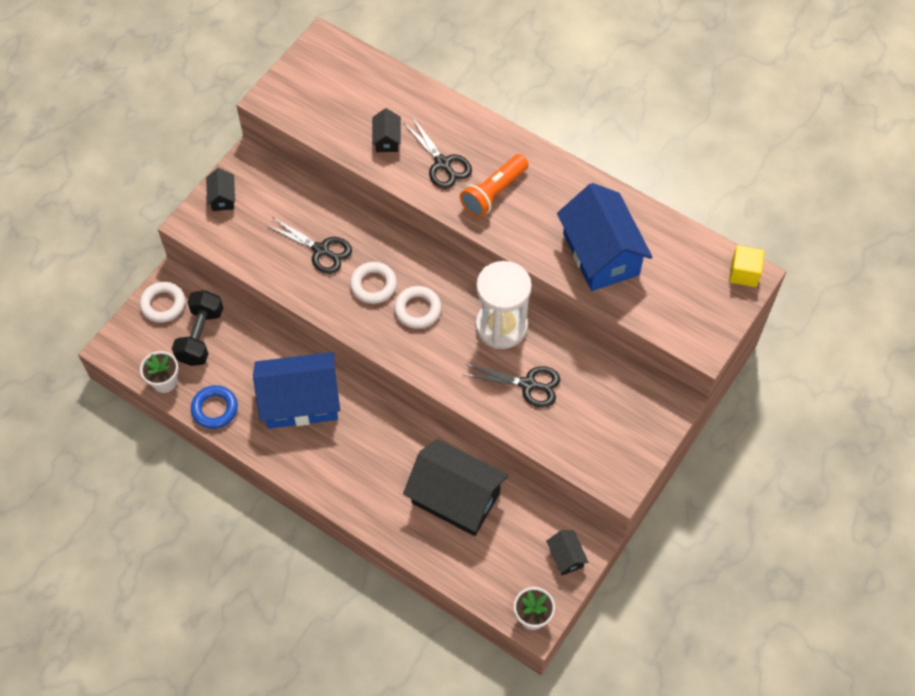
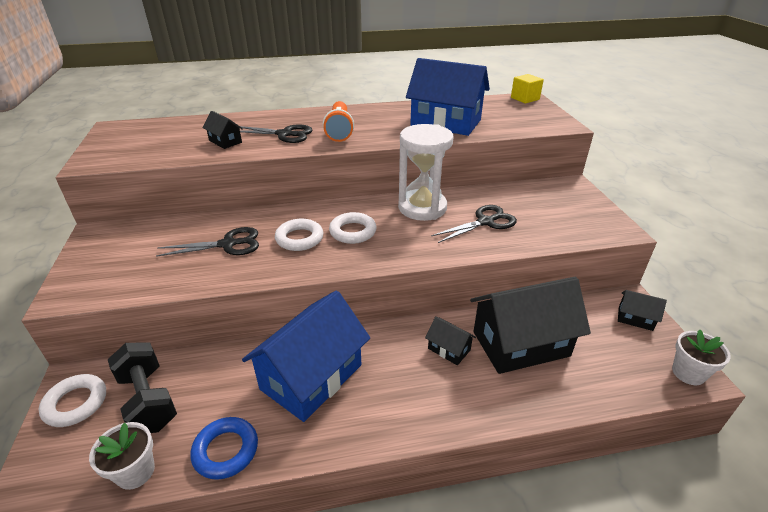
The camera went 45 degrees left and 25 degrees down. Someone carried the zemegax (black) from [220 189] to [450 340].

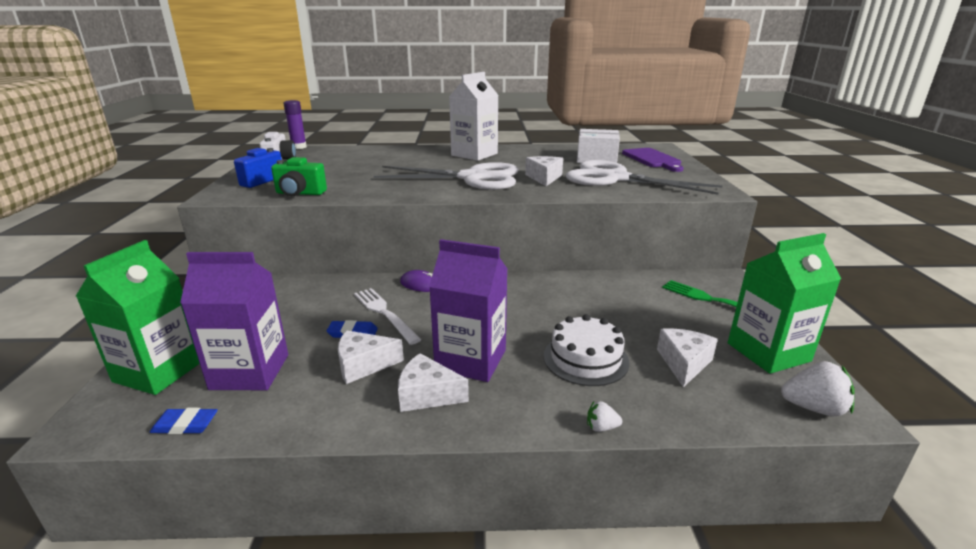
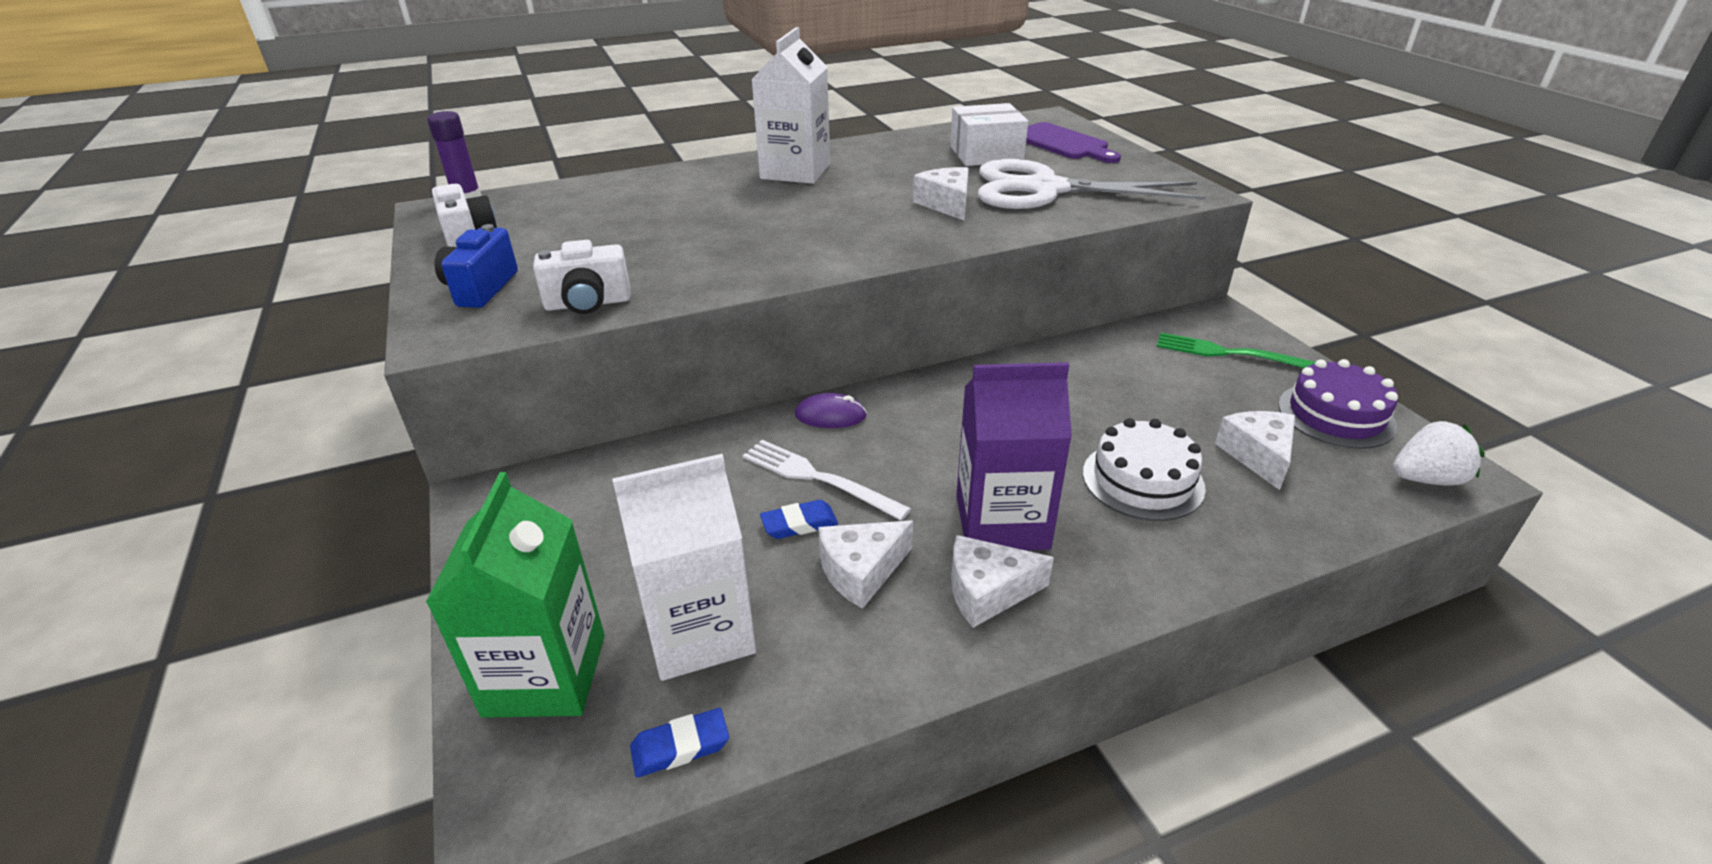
The camera went 20 degrees left and 10 degrees up. Someone repainted the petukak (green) at [299 176], which became the petukak (white) at [582 277]. Someone repainted the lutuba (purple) at [234 321], which became the lutuba (white) at [684 567]. Someone swapped the lutuba (green) at [784 303] for the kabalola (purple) at [1338 404]. Someone took away the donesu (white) at [446 176]. Someone took away the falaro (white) at [604 416].

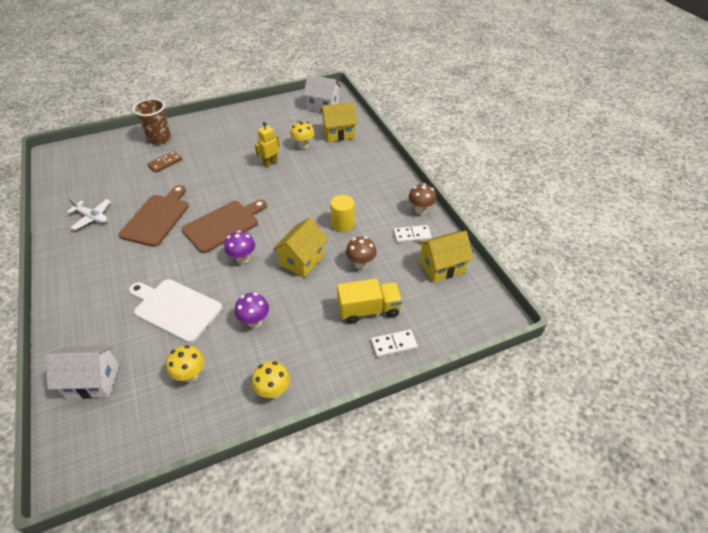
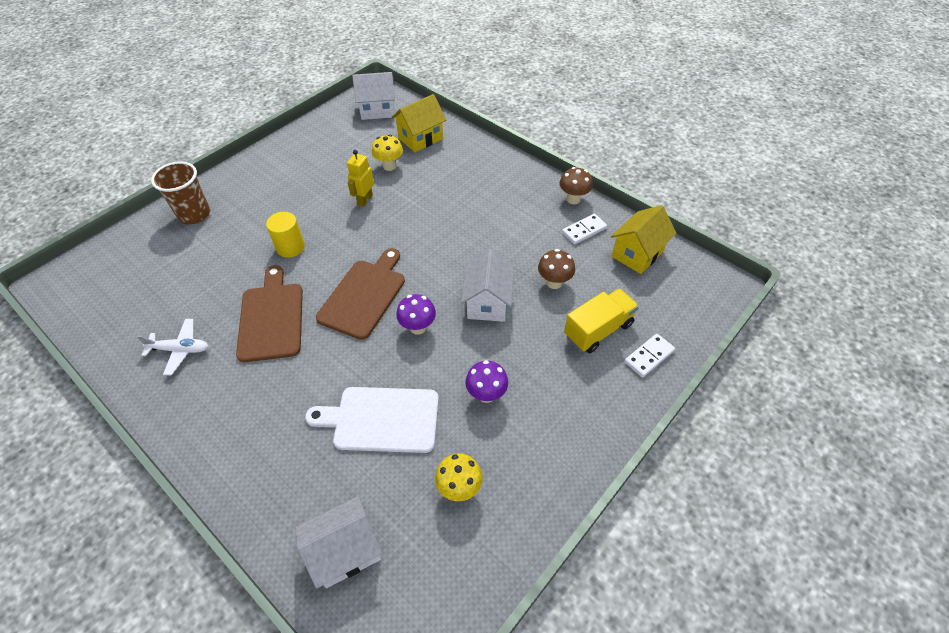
The camera went 25 degrees left and 5 degrees up. Someone carried the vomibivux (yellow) from [342 213] to [285 235]. Someone repainted the zemegax (yellow) at [300 247], which became the zemegax (white) at [487 285]. Someone took away the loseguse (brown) at [164 162]. Someone took away the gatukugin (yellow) at [271 380].

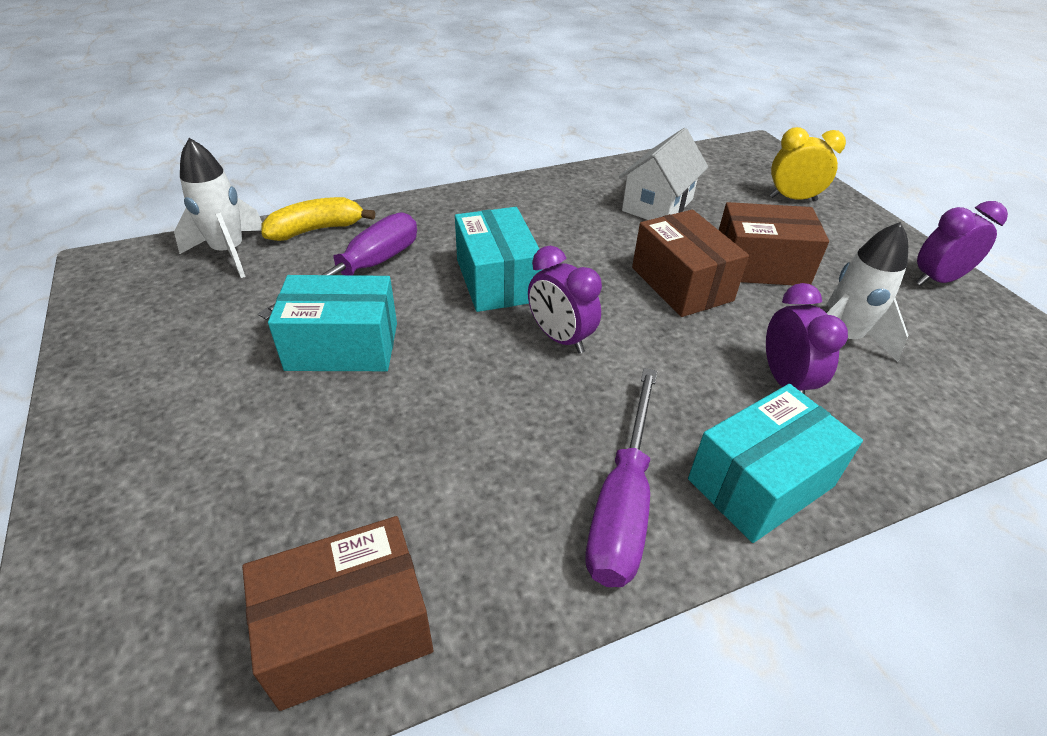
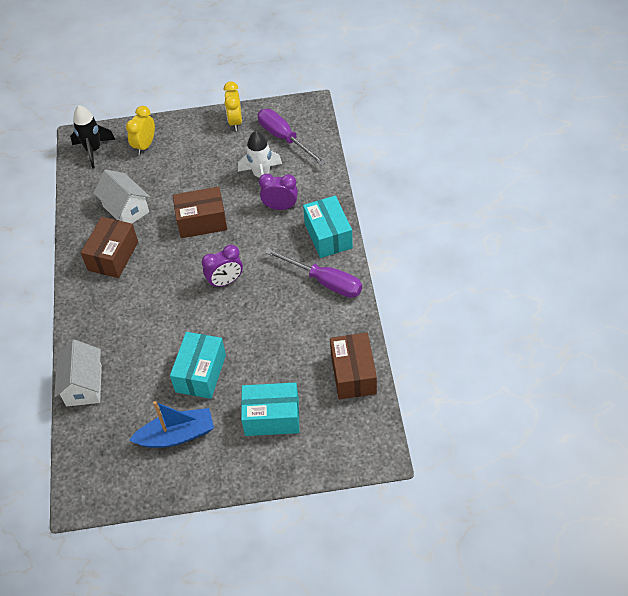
The camera went 70 degrees left and 10 degrees up. Someone swapped the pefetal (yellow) at [318 219] for the zemegax (white) at [78 373]. Someone put down the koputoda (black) at [93 137]. Someone carried the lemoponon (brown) from [774 243] to [109 247]. Someone put down the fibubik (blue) at [171 424]. Someone repainted the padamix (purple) at [962 243], which became the padamix (yellow) at [233 106]. Someone carried the lemoponon (turquoise) from [498 259] to [270 409]. Someone carried the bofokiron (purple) from [337 266] to [292 137]. Someone took away the koputoda (white) at [218 208].

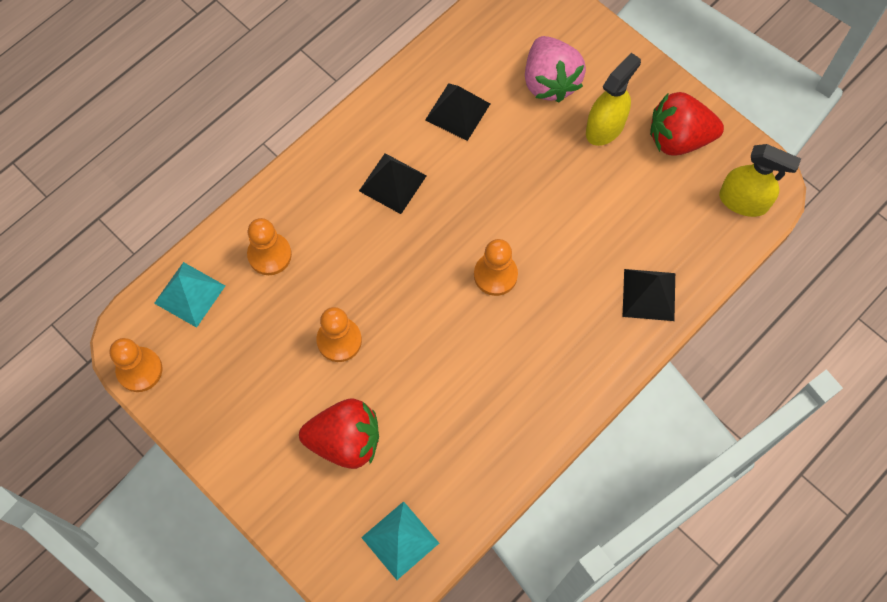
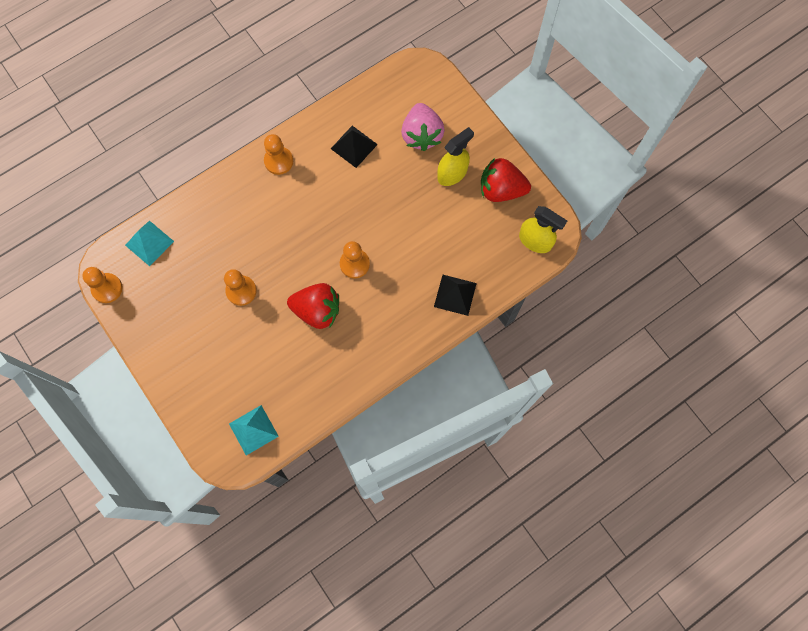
The camera went 10 degrees right and 5 degrees up. Someone carried the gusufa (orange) from [269 246] to [278 154]. Someone carried the falaro (red) from [339 433] to [313 306]. Someone took away the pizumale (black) at [393 183].

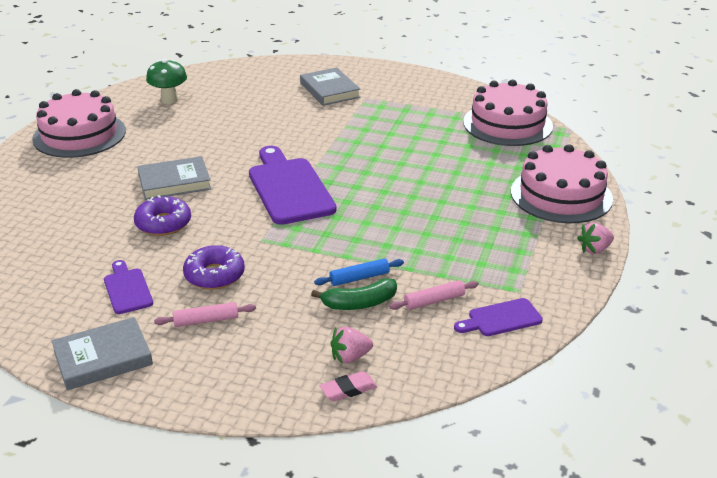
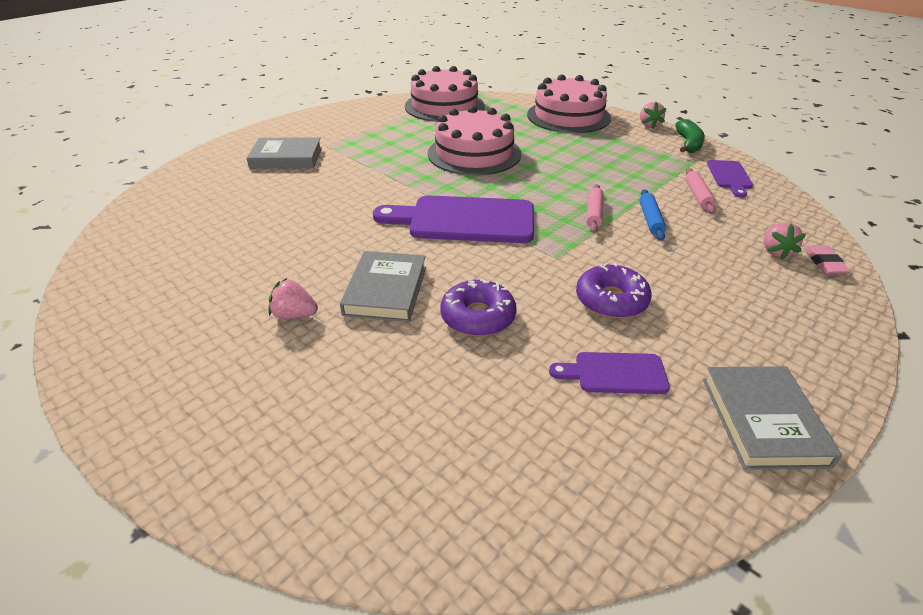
The camera went 65 degrees left and 5 degrees up. Someone put down the falaro (pink) at [293 298]. Someone carried the kabalola (pink) from [79 123] to [474 140]. Someone carried the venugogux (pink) from [205 314] to [594 208]. Someone carried the pefetal (green) from [354 294] to [690 136]. Someone took away the gatukugin (green) at [166 81].

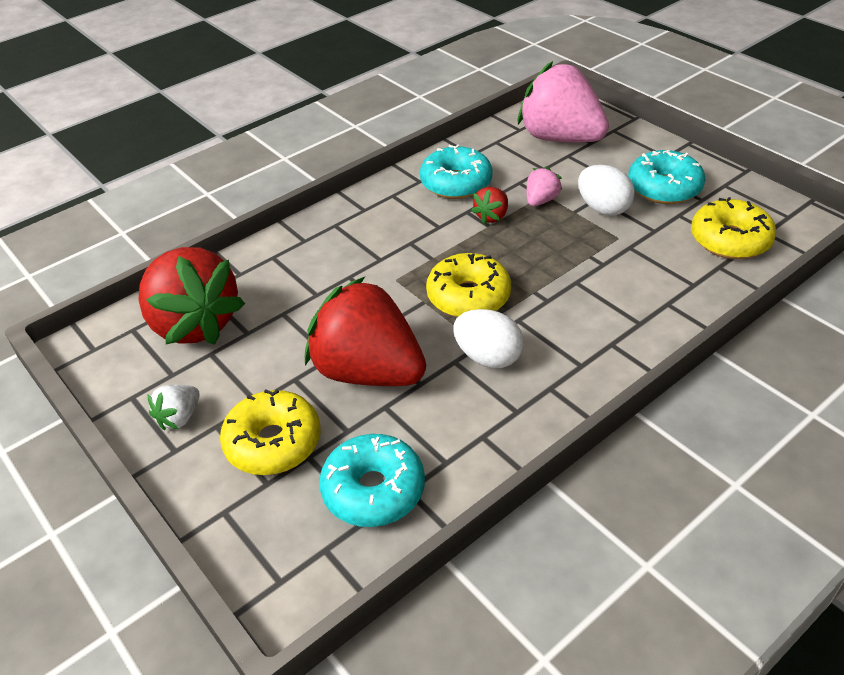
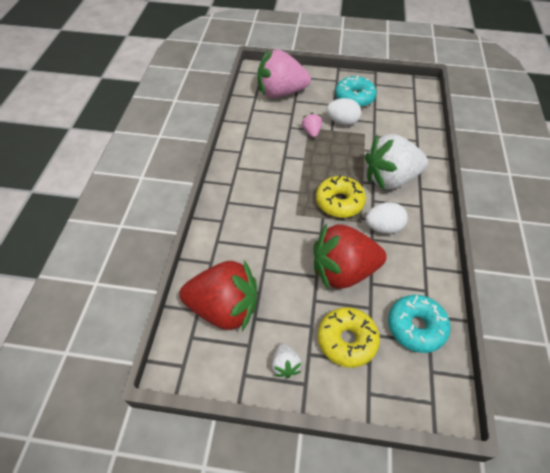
The camera went 45 degrees left and 10 degrees up. Someone put down the falaro (white) at [396 162]. Someone took away the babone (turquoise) at [456 172]. Someone took away the falaro (red) at [489 205]. Someone took away the babone (yellow) at [733 228].

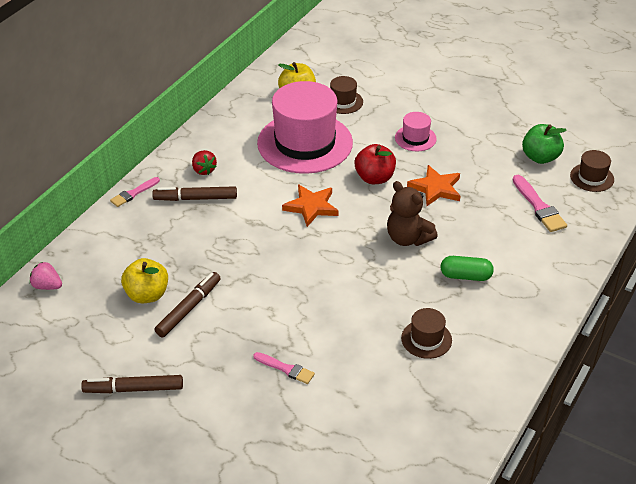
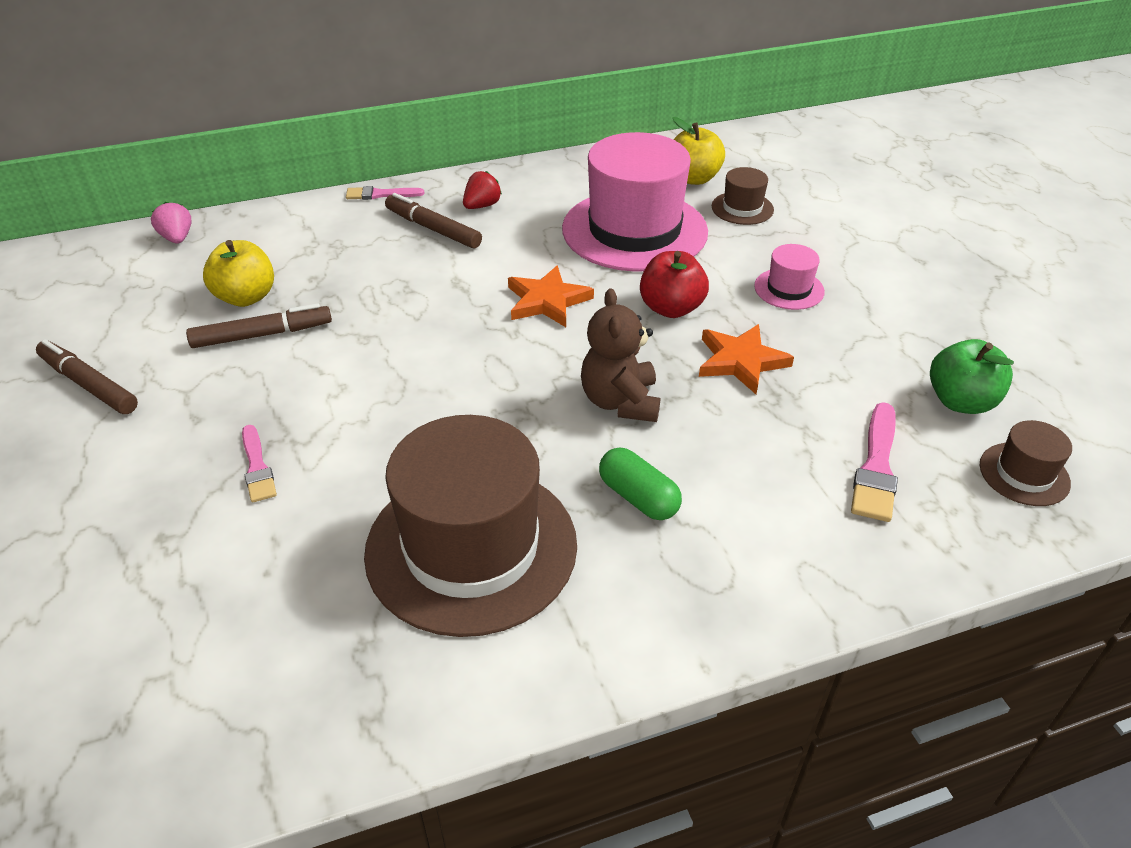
The camera went 40 degrees right and 0 degrees up. Someone scaled the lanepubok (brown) at [426 333] by 2.28. Someone rotated the falaro (red) at [204 162] by 150 degrees counterclockwise.

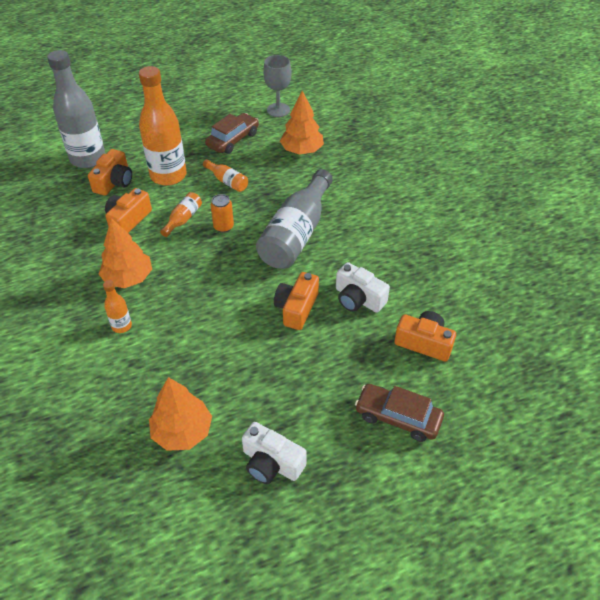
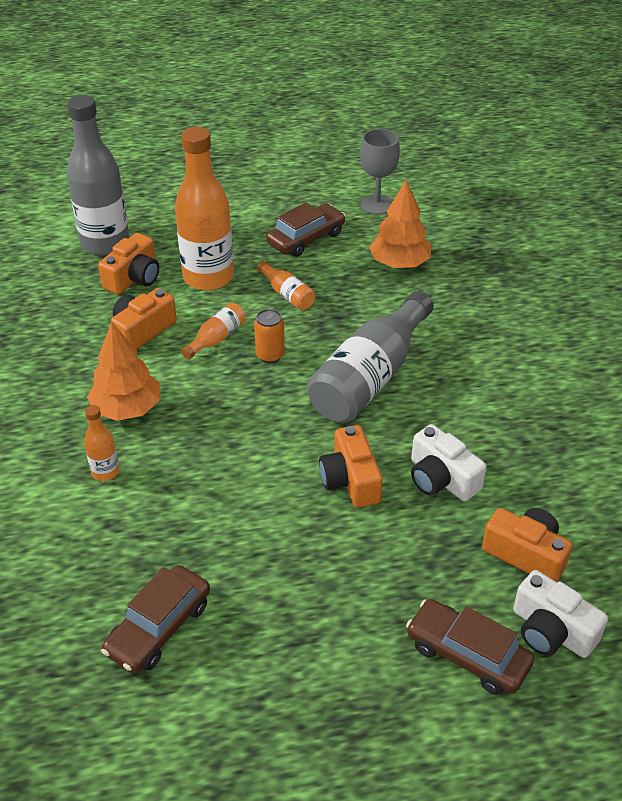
The camera went 10 degrees right and 5 degrees down. Someone swapped the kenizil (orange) at [180 414] for the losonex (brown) at [155 619]. Someone rotated the petukak (orange) at [296 301] by 45 degrees counterclockwise. Someone carried the petukak (white) from [274 453] to [560 614].

